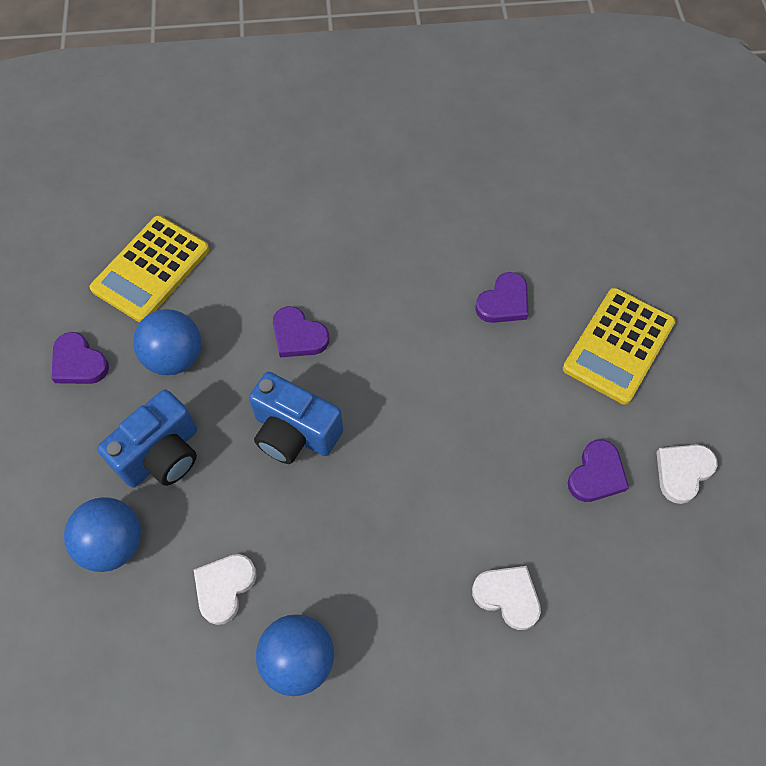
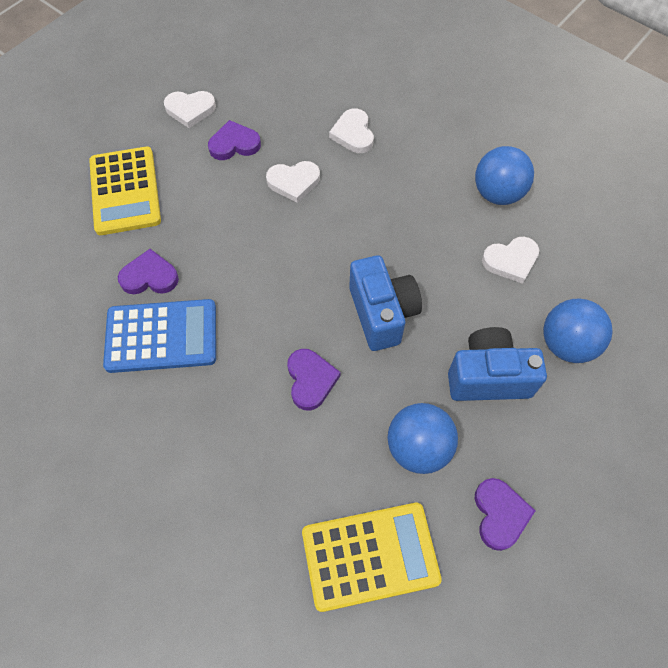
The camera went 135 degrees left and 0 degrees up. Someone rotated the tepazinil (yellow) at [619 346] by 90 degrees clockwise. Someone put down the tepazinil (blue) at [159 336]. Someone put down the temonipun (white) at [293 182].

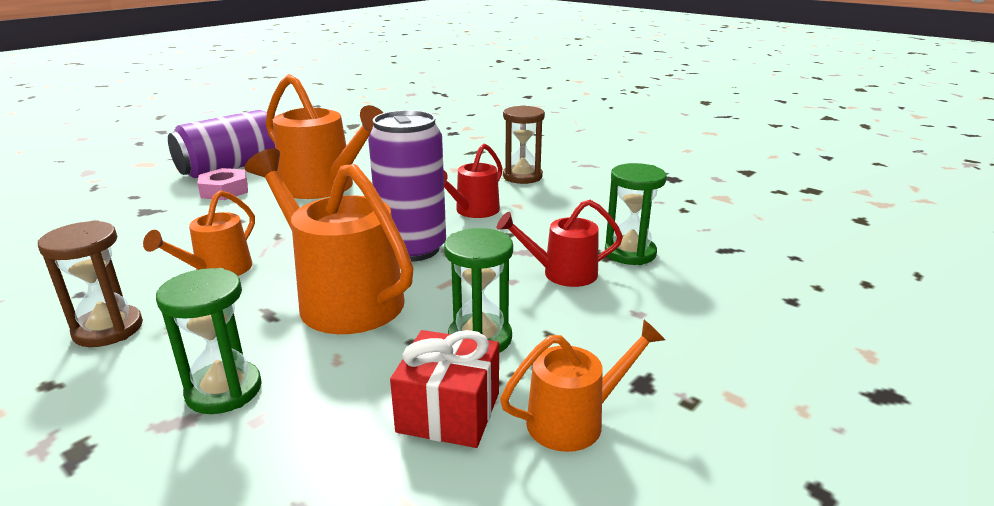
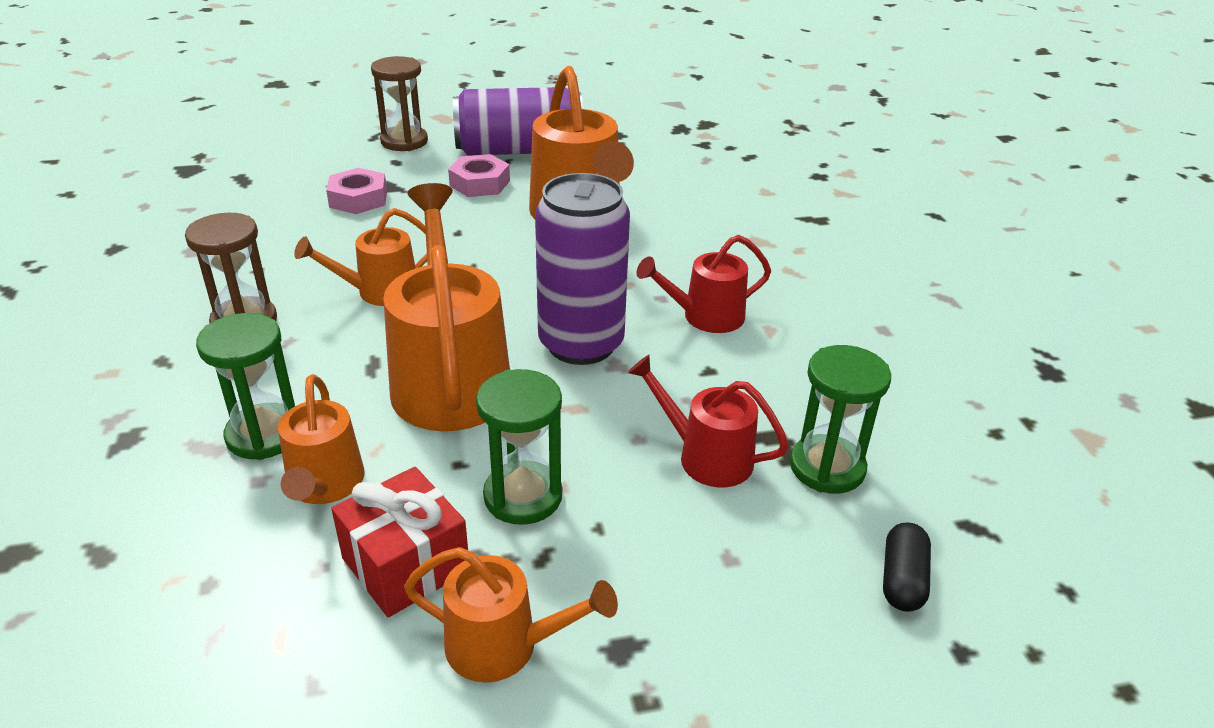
The camera went 35 degrees right and 10 degrees up. Someone put down the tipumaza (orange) at [321 439]. Someone put down the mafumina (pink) at [356 191]. Someone carried the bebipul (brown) from [524 144] to [399 103]. Someone put down the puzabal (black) at [907 567].

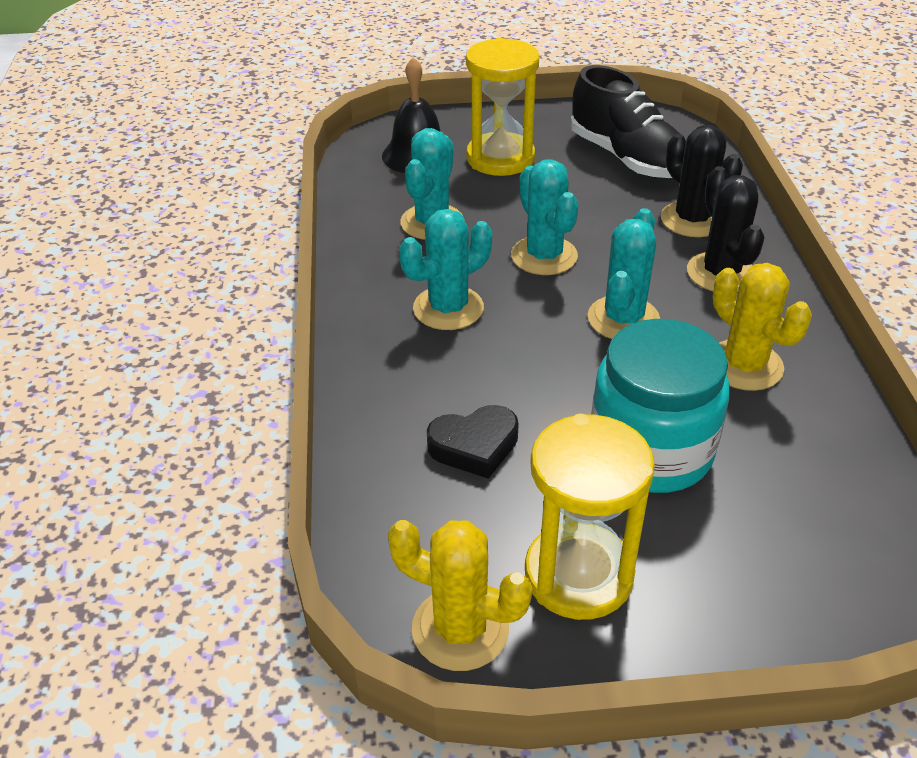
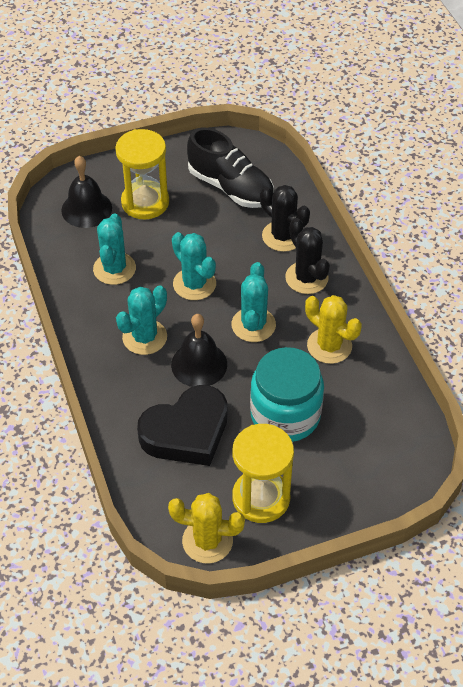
The camera went 15 degrees left and 10 degrees up. Someone scaled the temonipun (black) at [472 442] by 1.76. Someone put down the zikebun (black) at [199 350].

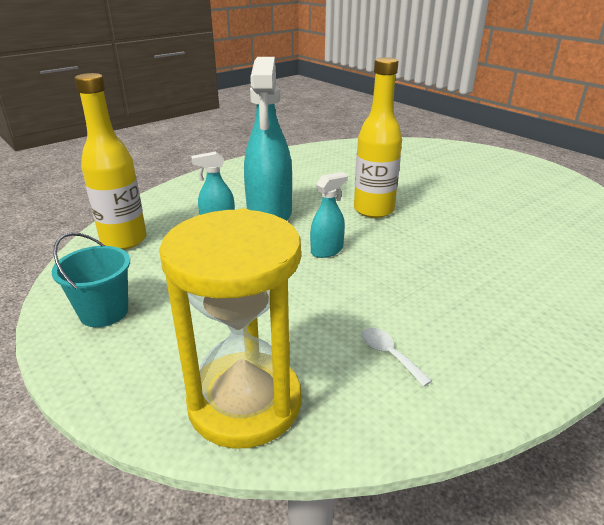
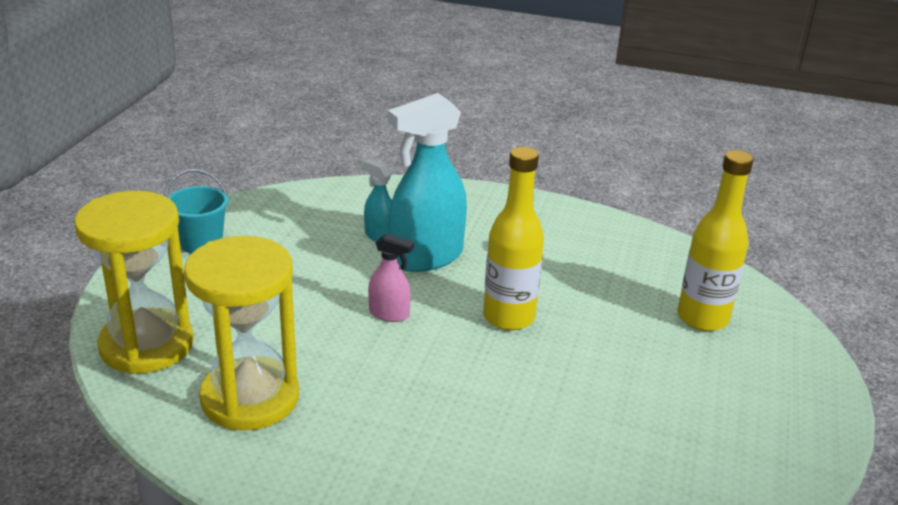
The camera went 55 degrees right and 0 degrees up. Someone swapped the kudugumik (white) at [397 357] for the bebipul (yellow) at [241 333]. Someone repainted the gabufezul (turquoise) at [329 215], which became the gabufezul (pink) at [391 277]. Someone carried the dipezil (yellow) from [110 161] to [715 240].

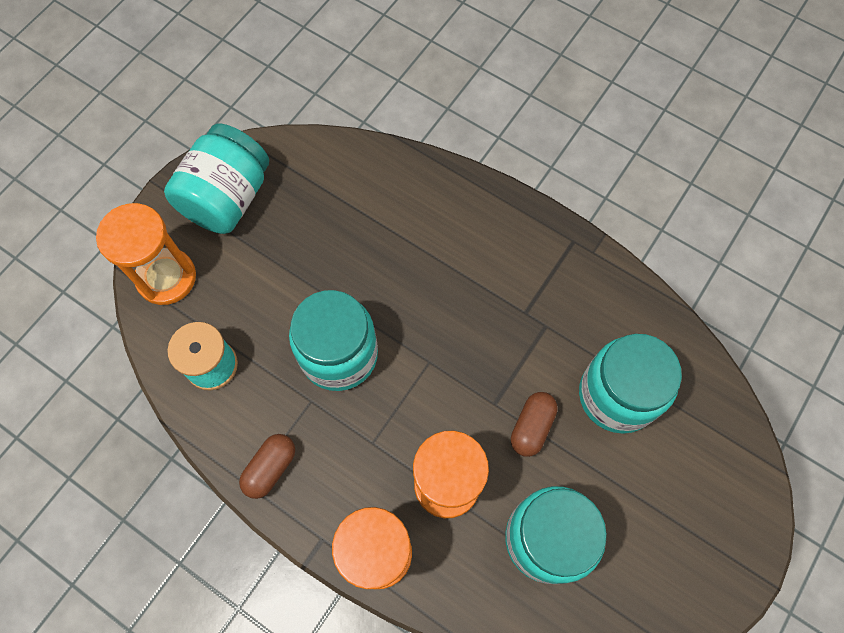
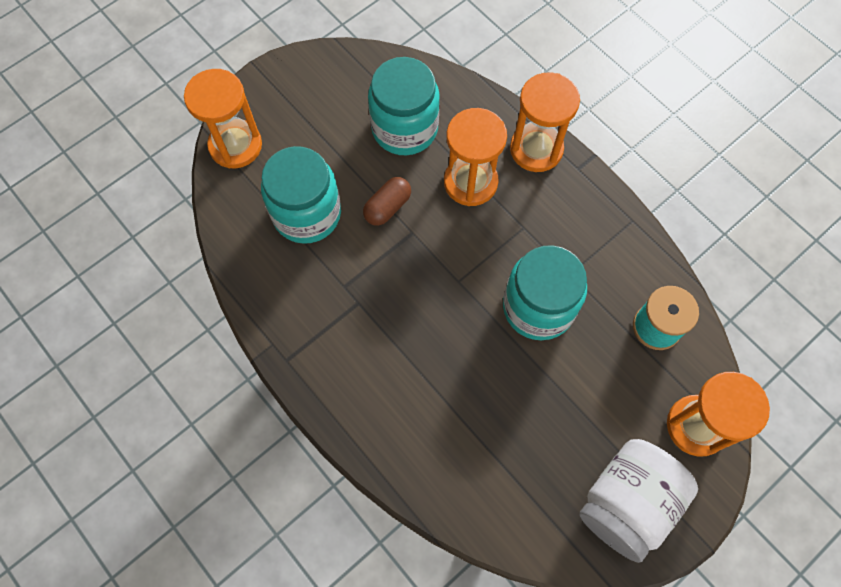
The camera went 165 degrees left and 0 degrees up. Someone put down the bebipul (orange) at [223 118]. Someone repainted the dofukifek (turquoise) at [216 179], which became the dofukifek (white) at [639 501]. Someone took away the puzabal (brown) at [267 466].

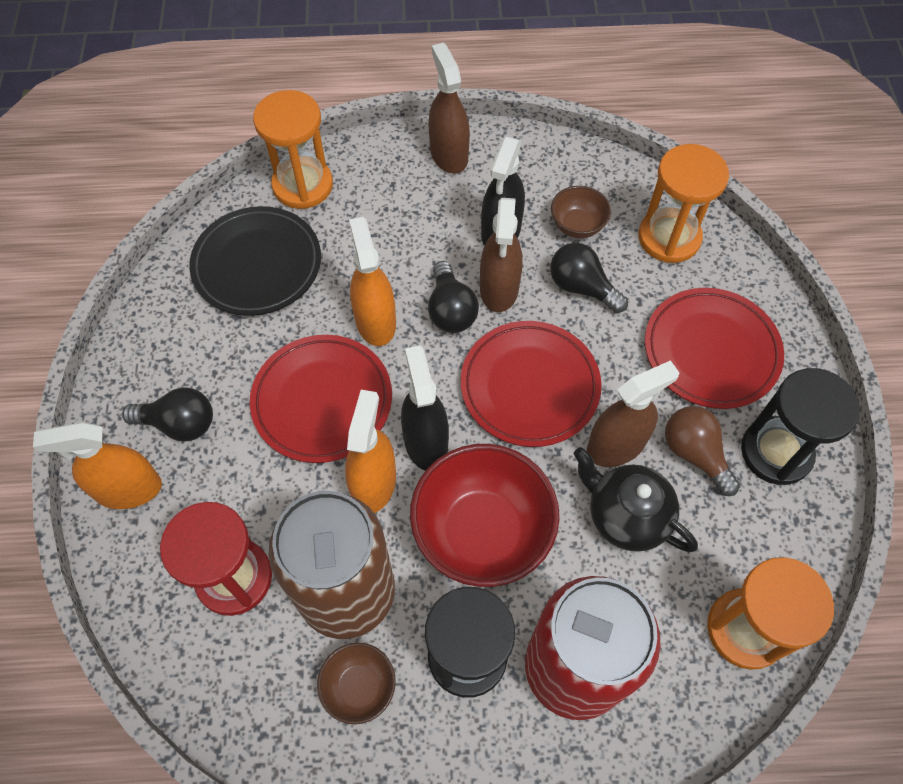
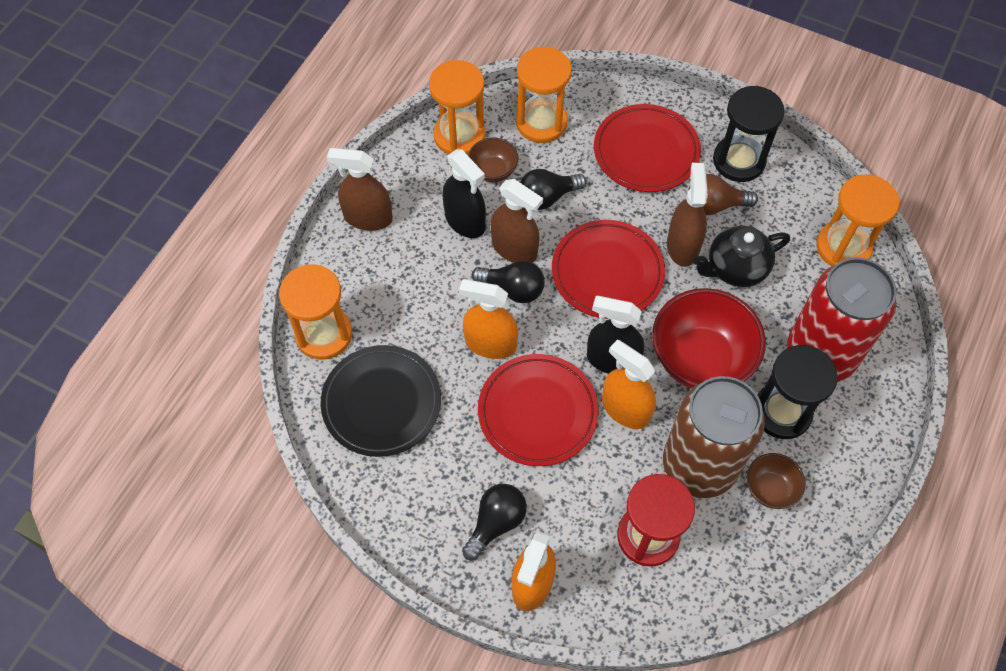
The camera went 60 degrees left and 0 degrees up. Someone put down the bebipul (orange) at [457 107].

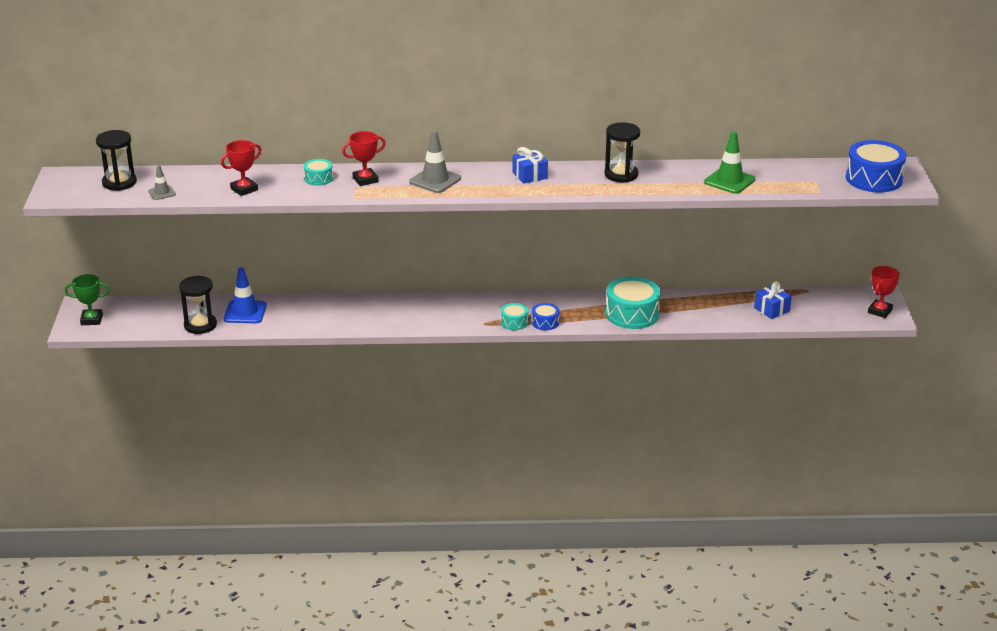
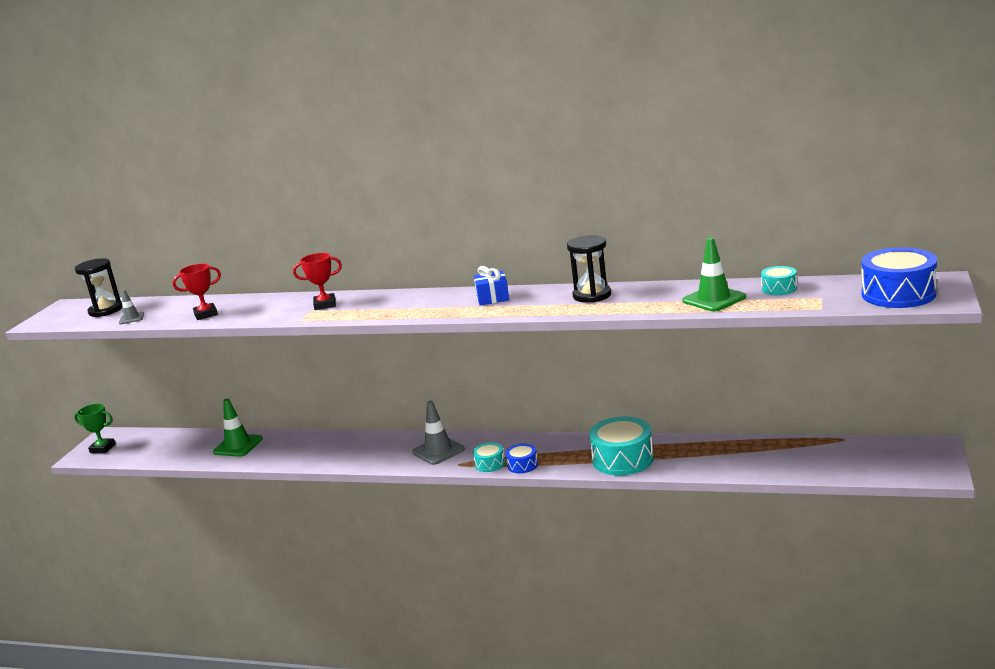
The camera went 20 degrees right and 10 degrees down. Someone repainted the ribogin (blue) at [245 295], which became the ribogin (green) at [238 428]. Someone carried the ribogin (grey) from [435 162] to [438 433]. Someone carried the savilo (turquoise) from [318 172] to [779 280]. Someone took away the bebipul (black) at [198 305]. Someone took away the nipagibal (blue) at [773 300]. Someone took away the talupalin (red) at [884 292].

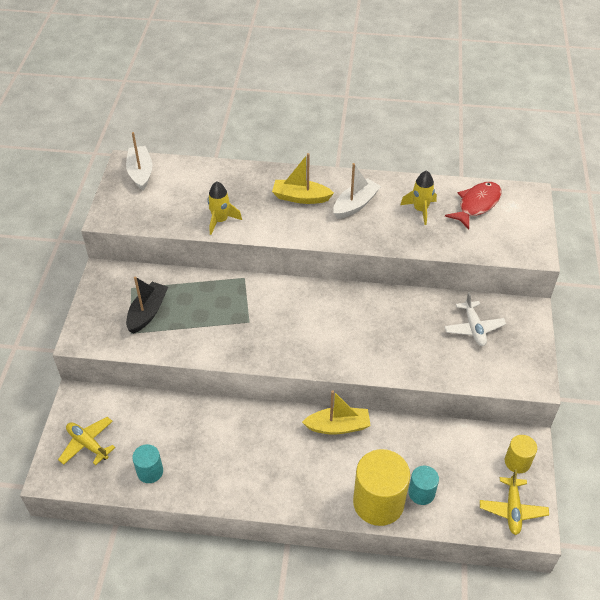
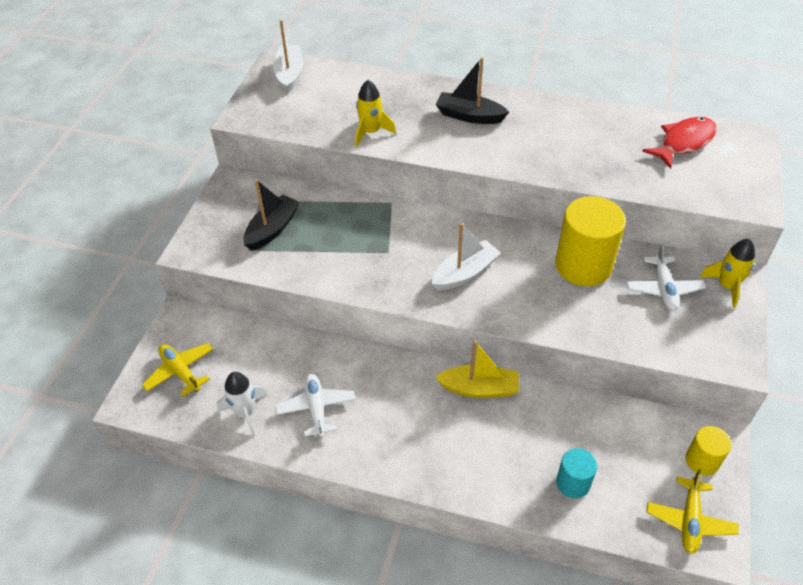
The camera went 10 degrees right and 0 degrees up. Someone swapped the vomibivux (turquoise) at [147 463] for the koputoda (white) at [241 404]. Someone put down the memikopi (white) at [316 405]. Someone carried the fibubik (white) from [357 191] to [466 256]. Someone repainted the fibubik (yellow) at [303 178], which became the fibubik (black) at [472 90]. Someone carried the vomibivux (yellow) from [381 487] to [590 241]. Someone carried the koputoda (yellow) from [418 197] to [727 273].

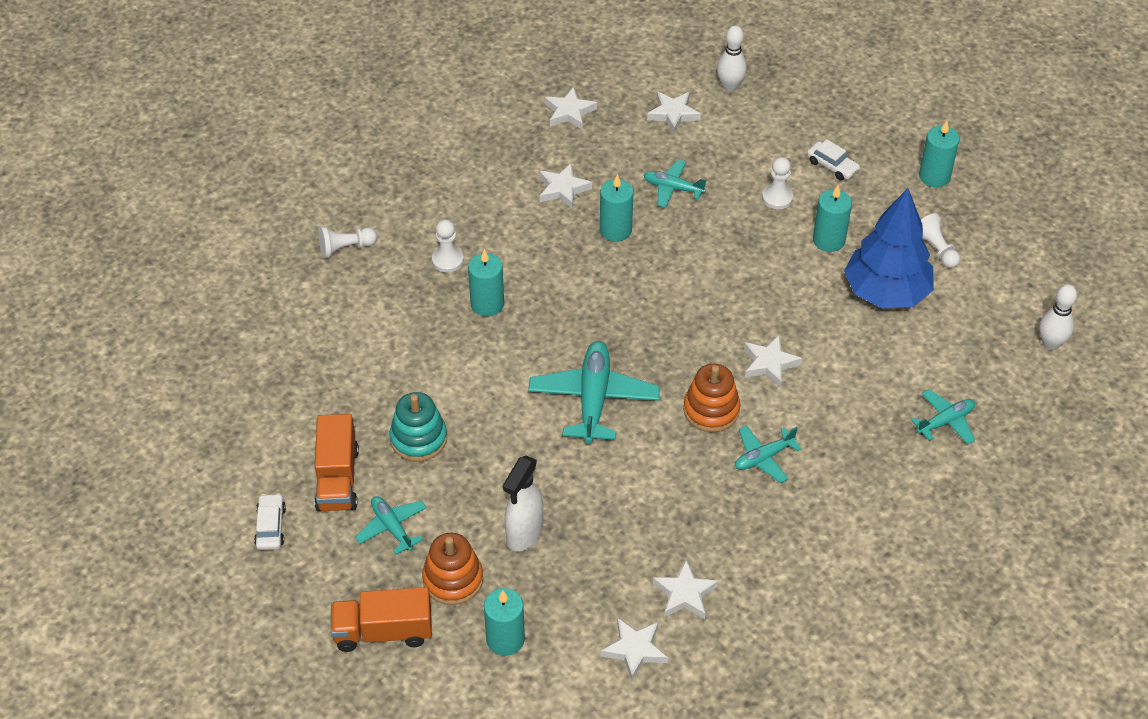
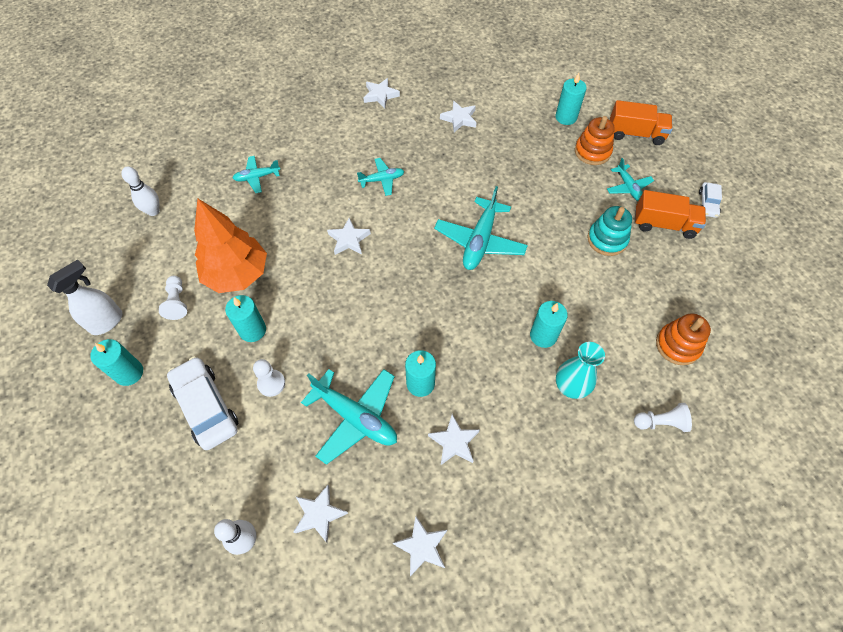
The camera went 165 degrees left and 10 degrees up. Someone carried the gabufezul (white) from [523 504] to [85 297]. Someone scaled the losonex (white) at [833 159] by 1.91. Someone repainted the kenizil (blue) at [889 248], which became the kenizil (orange) at [230 246]. Someone scaled the memikopi (turquoise) at [675 183] by 1.77. Someone carried the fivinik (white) from [634 649] to [381 93]. Someone swapped the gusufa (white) at [448 245] for the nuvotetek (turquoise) at [580 370]. Someone rotated the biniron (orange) at [336 463] by 90 degrees clockwise. Someone carried the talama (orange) from [711 398] to [683 339].

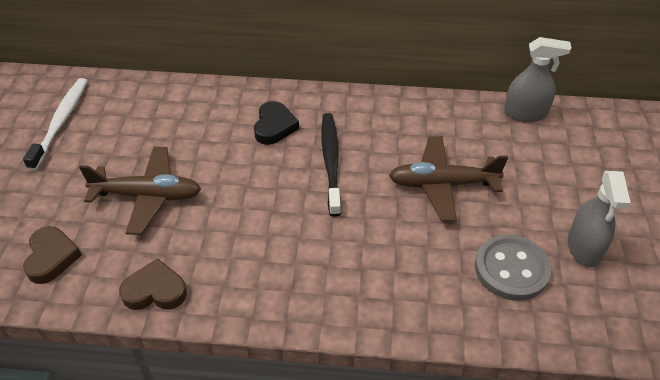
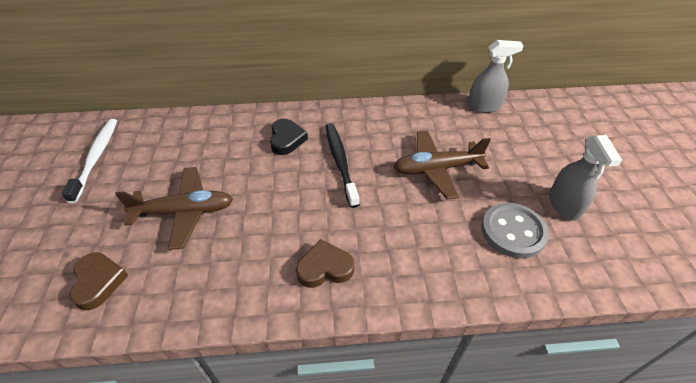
The camera went 10 degrees left and 0 degrees up. Someone carried the temonipun (brown) from [153 284] to [325 263].

